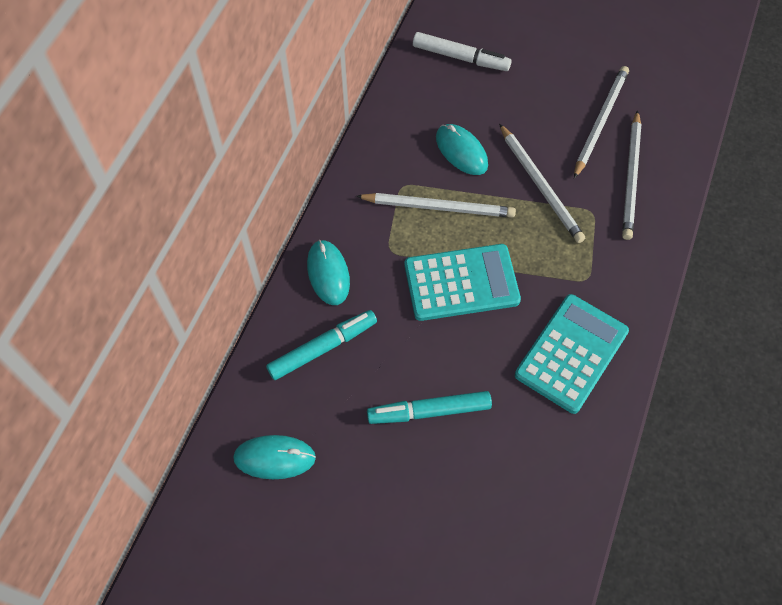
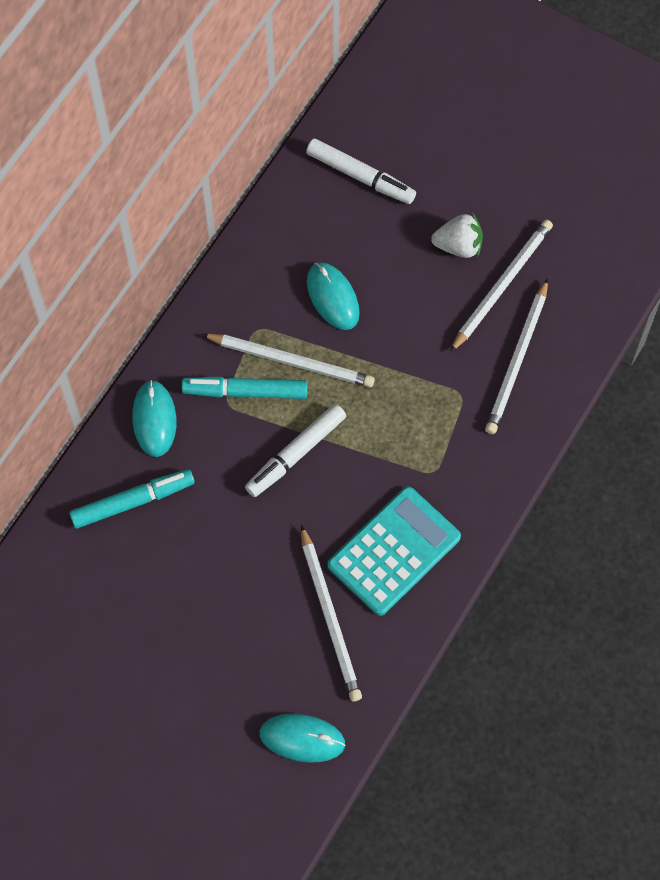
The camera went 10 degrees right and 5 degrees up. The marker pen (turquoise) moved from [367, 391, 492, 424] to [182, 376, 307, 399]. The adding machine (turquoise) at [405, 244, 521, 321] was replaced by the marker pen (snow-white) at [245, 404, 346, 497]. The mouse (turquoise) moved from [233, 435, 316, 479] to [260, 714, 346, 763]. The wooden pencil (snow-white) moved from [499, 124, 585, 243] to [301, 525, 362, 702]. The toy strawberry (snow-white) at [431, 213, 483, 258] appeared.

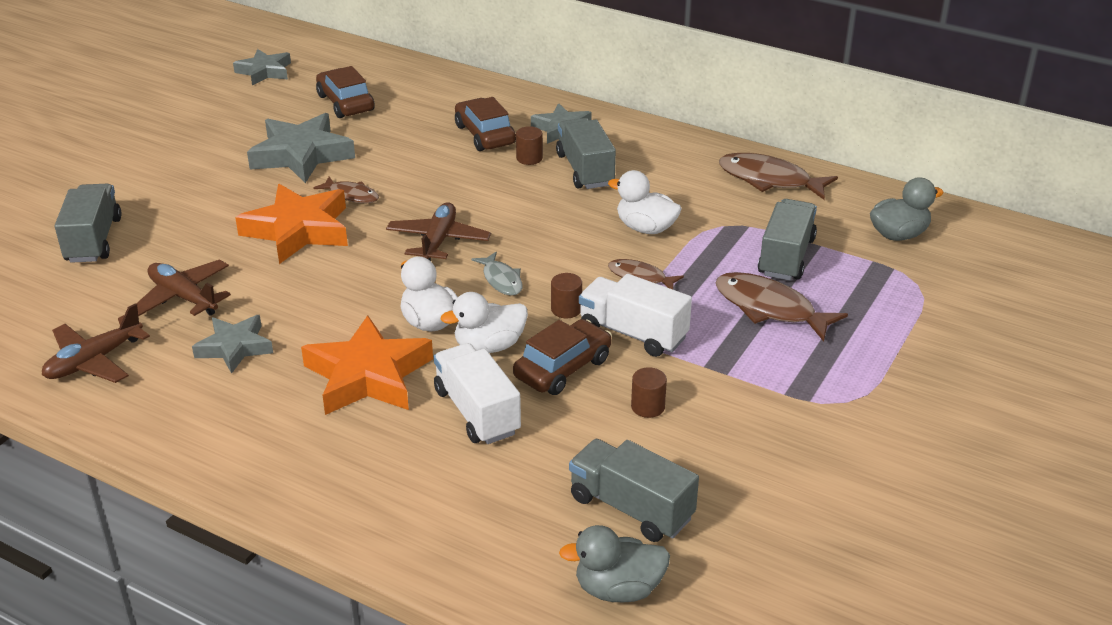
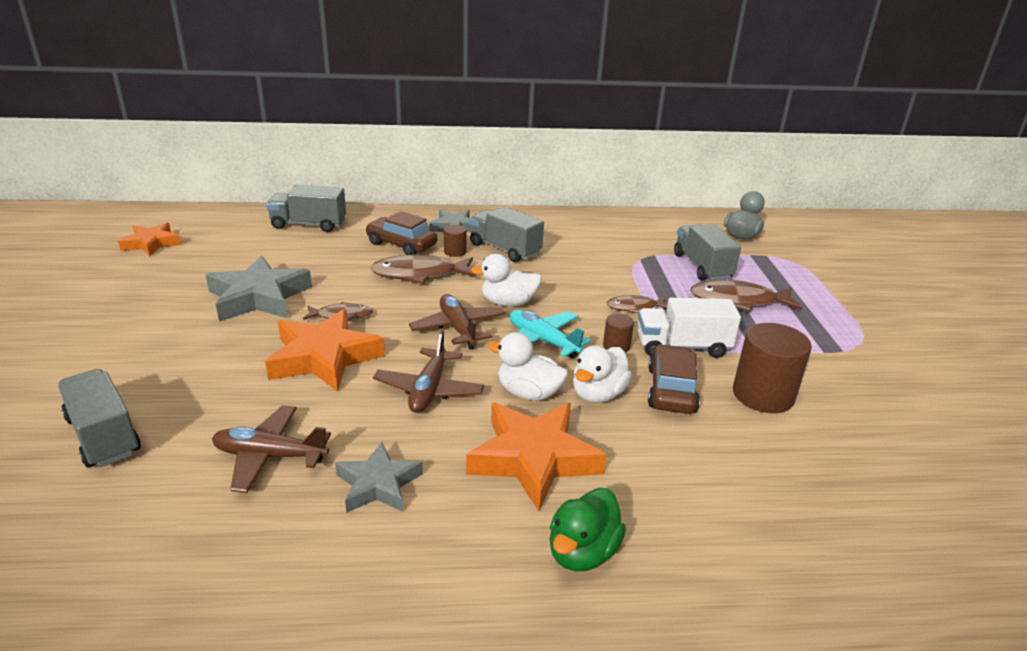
The camera went 35 degrees left and 5 degrees down. The five-pointed star (ash-grey) at [233, 49, 291, 86] became the five-pointed star (orange) at [118, 223, 181, 256]. The toy truck (ash-grey) moved from [569, 439, 699, 542] to [266, 185, 346, 232]. The toy fish (dark brown) moved from [719, 153, 838, 200] to [371, 255, 476, 284]. The plane (dark brown) moved from [42, 303, 150, 383] to [373, 330, 484, 413]. The toy duck (snow-white) moved from [608, 170, 682, 234] to [471, 254, 542, 307]. The toy fish (ash-grey) at [471, 252, 523, 296] was replaced by the plane (turquoise) at [510, 310, 591, 358]. The toy duck (green) at [549, 488, 626, 571] appeared. The cylinder shape (dark brown) at [631, 367, 667, 418] changed to 2.03 times the size. The automobile (dark brown) at [316, 66, 375, 118] disappeared. The toy truck (snow-white) at [434, 343, 521, 444] disappeared. The toy duck (ash-grey) at [559, 525, 670, 602] disappeared.

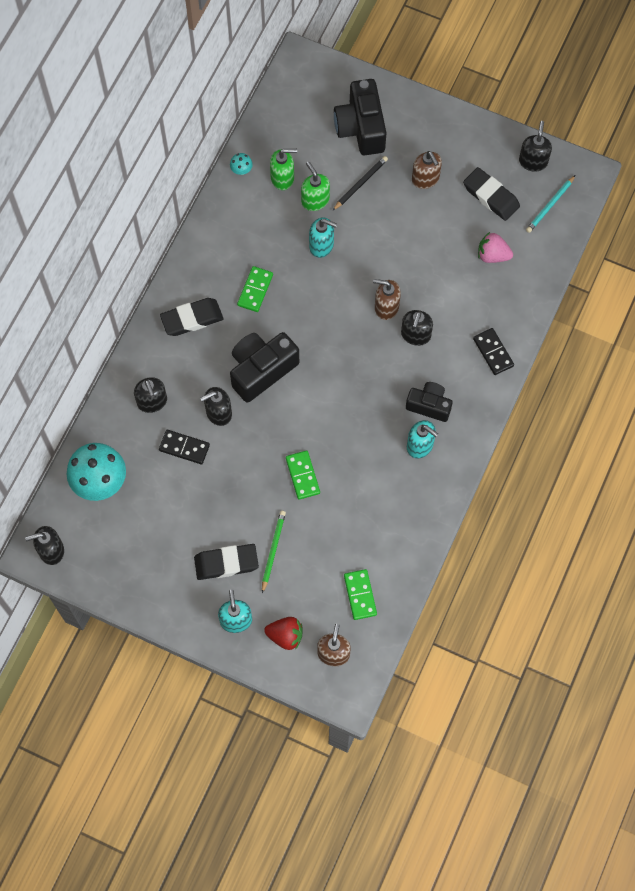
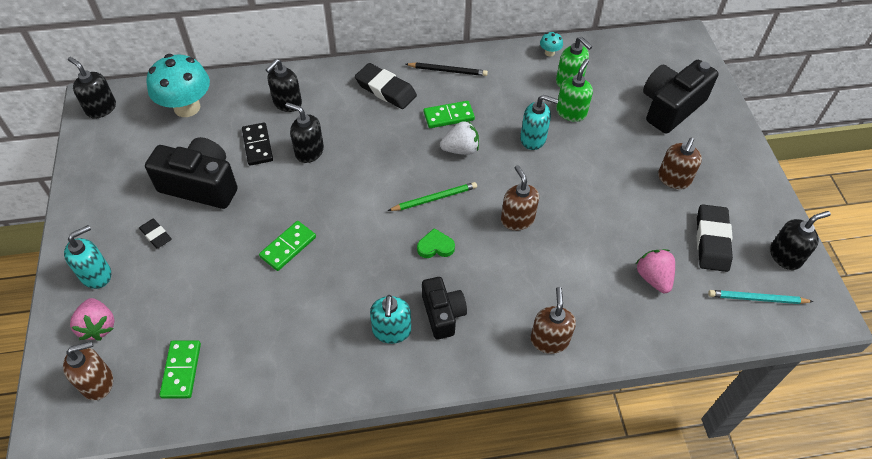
The camera went 55 degrees right and 15 degrees down. The toy strawberry (scarlet) at [264, 617, 303, 650] became the toy strawberry (pink) at [70, 298, 114, 341]. The pencil eraser (ebony) at [194, 544, 259, 580] changed to 0.56 times the size. The compact camera (ebony) moved from [230, 332, 299, 403] to [145, 137, 238, 209]. The domino piece (green) at [344, 569, 377, 620] turned 45 degrees counterclockwise. The wooden pencil (green) moved from [262, 511, 286, 593] to [388, 182, 477, 211]. The wooden pencil (ebony) moved from [332, 156, 388, 211] to [405, 62, 488, 76]. The heart (green) at [417, 228, 455, 258] appeared. The toy strawberry (snow-white) at [440, 121, 479, 155] appeared. The soap dispenser (turquoise) at [309, 217, 337, 258] turned 60 degrees counterclockwise. The domino piece (ebony) at [473, 328, 514, 375] was replaced by the soap dispenser (dark brown) at [530, 287, 576, 354]. The soap dispenser (ebony) at [401, 310, 433, 346] disappeared.

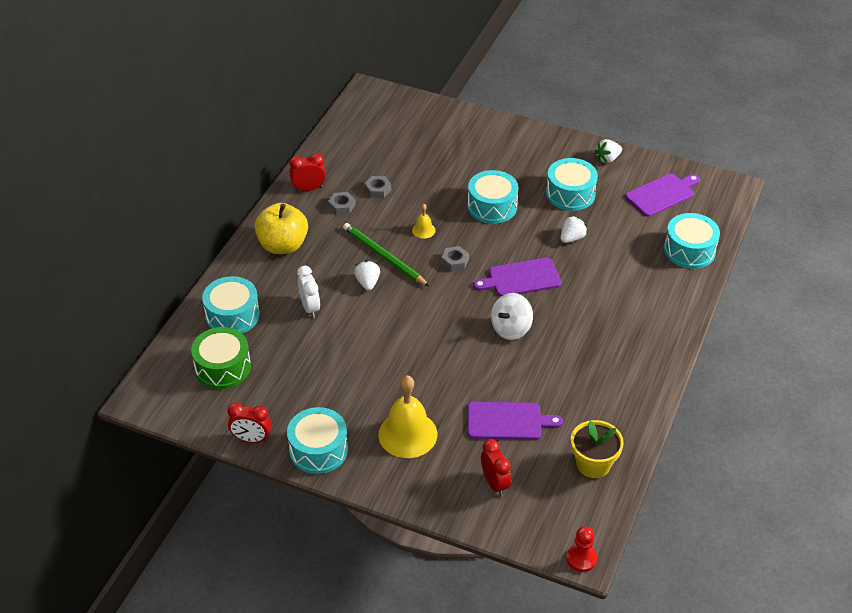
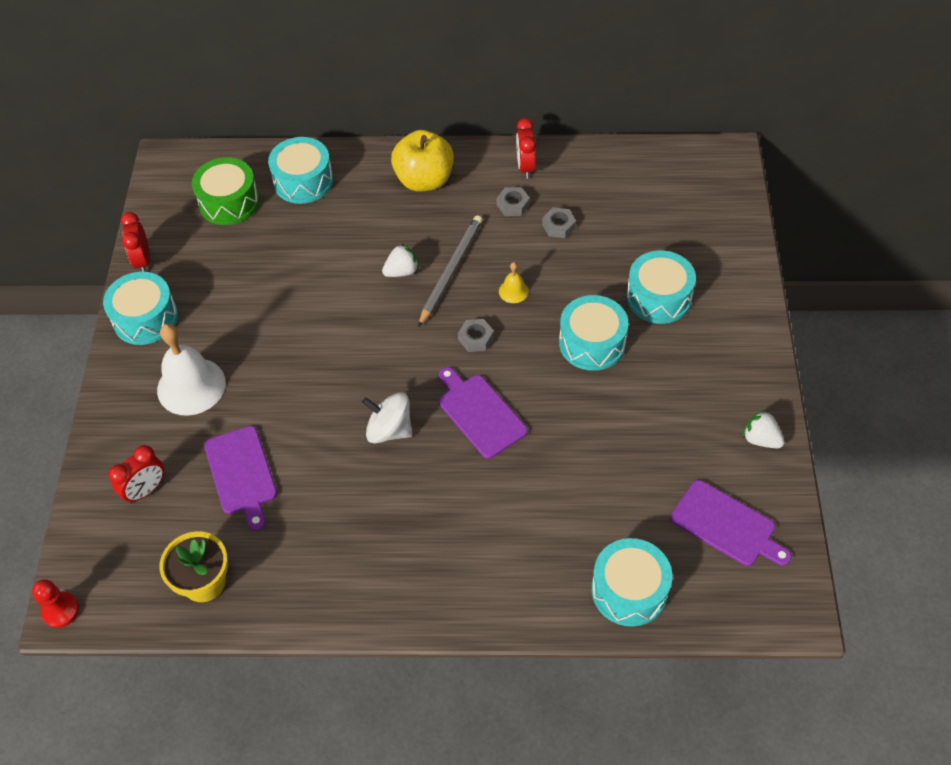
The camera went 70 degrees right and 10 degrees up. The school bell (yellow) at [378, 375, 437, 458] became the school bell (snow-white) at [157, 324, 226, 416]. The wooden pencil (green) at [343, 223, 429, 286] became the wooden pencil (ash-grey) at [418, 215, 483, 327]. The bedside clock (scarlet) at [290, 153, 326, 191] turned 150 degrees counterclockwise. The snare drum (turquoise) moved from [546, 158, 598, 211] to [626, 250, 696, 324]. The bedside clock (snow-white) at [297, 266, 320, 318] disappeared. The toy strawberry (snow-white) at [560, 215, 588, 243] disappeared.

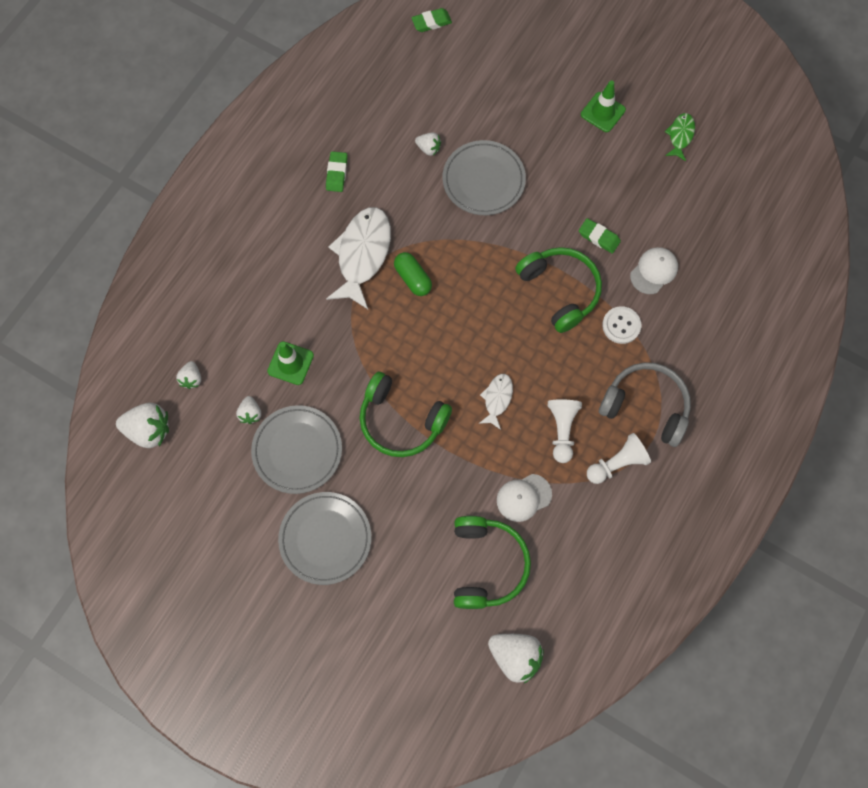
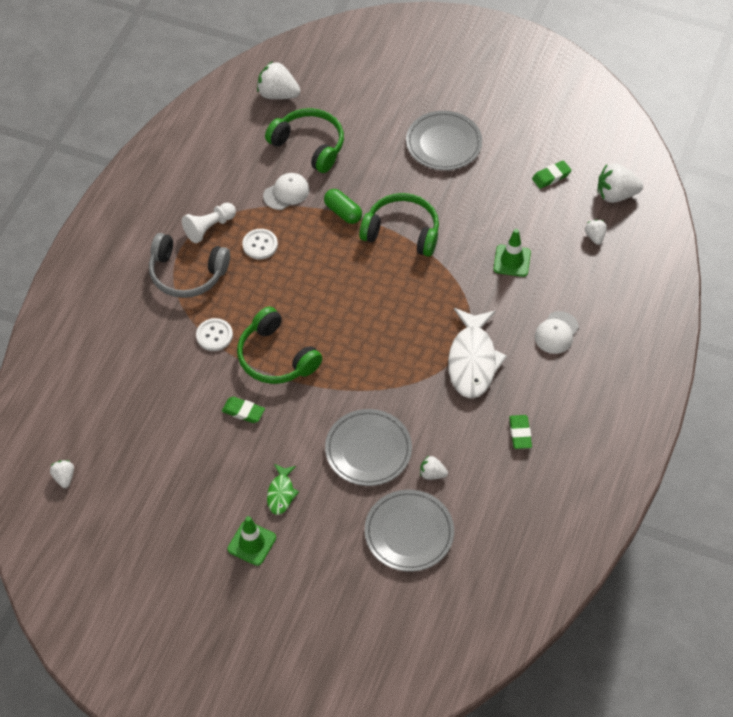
The camera went 170 degrees right and 15 degrees down. The toy strawberry (snow-white) moved from [236, 396, 261, 424] to [50, 460, 74, 488]. The pawn (snow-white) at [548, 399, 582, 463] was replaced by the button (snow-white) at [242, 229, 278, 259]. The headset (green) at [454, 516, 531, 609] turned 135 degrees clockwise. The toy fish (green) moved from [665, 113, 695, 161] to [267, 464, 299, 515]. The pill shape (green) moved from [394, 252, 432, 296] to [324, 189, 362, 224]. The dinner plate (ash-grey) moved from [251, 405, 342, 494] to [364, 489, 454, 572]. The pencil eraser (green) moved from [411, 8, 452, 32] to [532, 160, 572, 189]. The cap (snow-white) moved from [630, 247, 678, 294] to [535, 311, 579, 354]. The toy fish (snow-white) at [479, 374, 513, 430] disappeared.

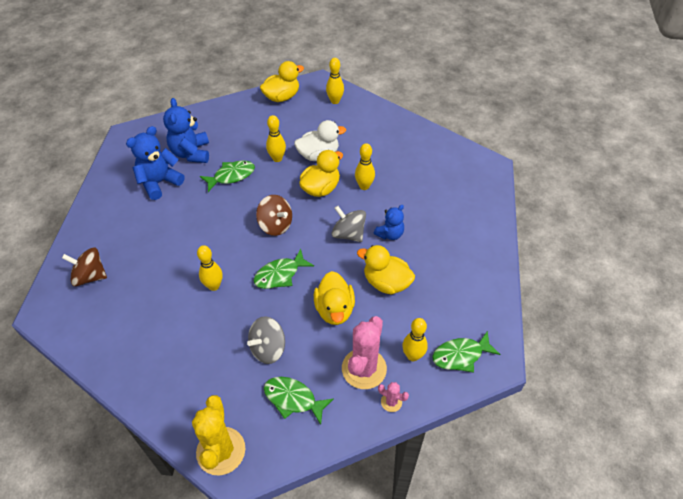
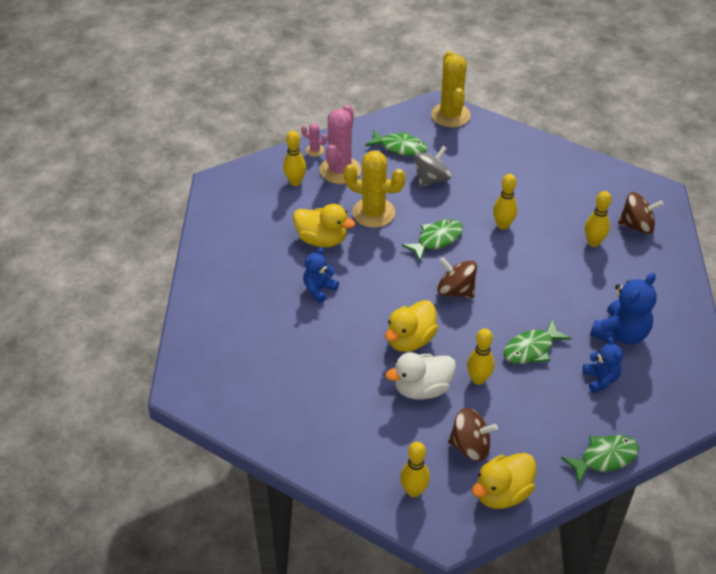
The camera went 175 degrees right and 5 degrees down. The toy duck (yellow) at [314, 271, 355, 325] was replaced by the cactus (yellow) at [344, 151, 406, 228]. The toy top (dark brown) at [448, 408, 498, 461] appeared. The toy fish (green) moved from [432, 331, 500, 373] to [561, 435, 639, 484]. The teddy bear (royal blue) at [163, 98, 209, 163] changed to 0.62 times the size. The skittle (yellow) moved from [355, 143, 375, 190] to [585, 191, 611, 247]. The toy top (ash-grey) at [332, 206, 366, 242] disappeared.

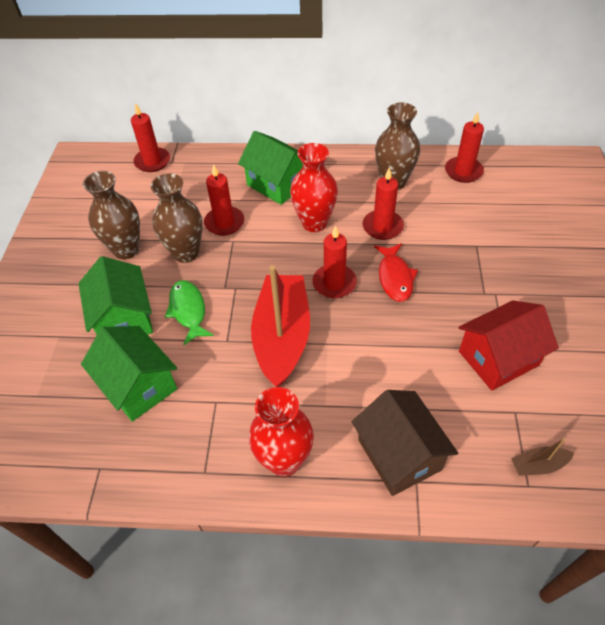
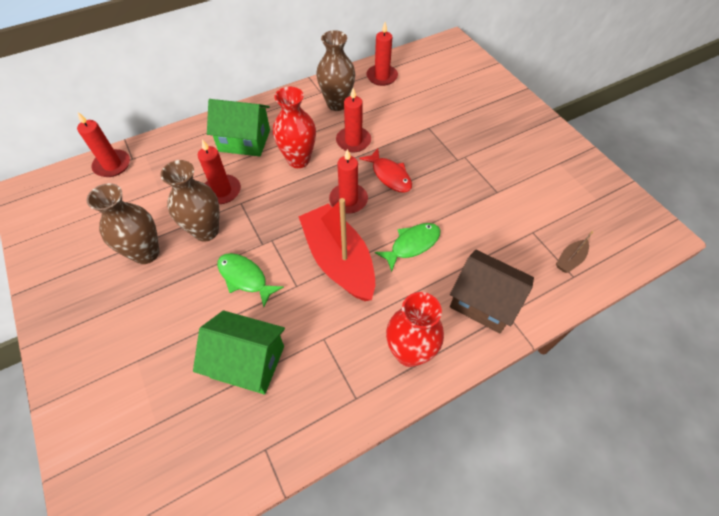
The camera went 35 degrees left and 5 degrees up. The toy fish (green) at [375, 223, 440, 272] appeared. The cottage (green) at [78, 256, 153, 335] disappeared. The cottage (scarlet) at [458, 300, 559, 391] disappeared.

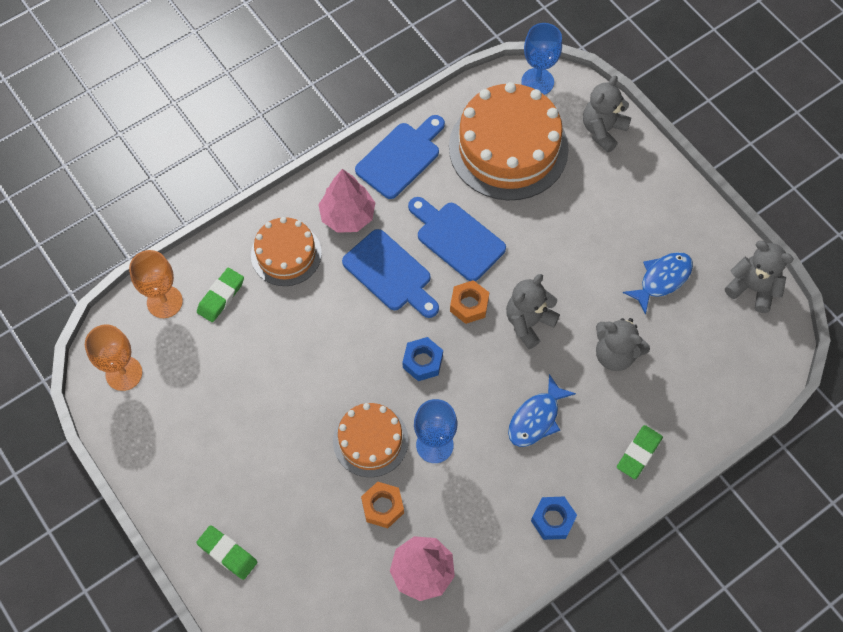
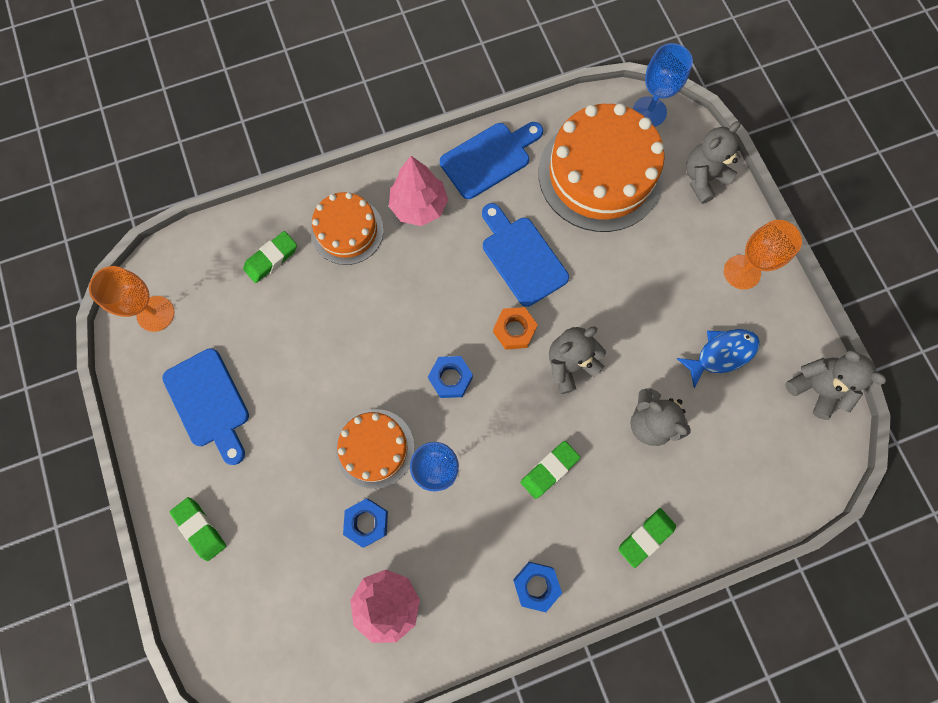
The camera went 15 degrees right and 10 degrees up. The chopping board (royal blue) moved from [342, 229, 439, 318] to [162, 348, 249, 465]. The nut (orange) at [361, 482, 404, 528] became the nut (royal blue) at [343, 499, 388, 548]. The toy fish (royal blue) at [508, 374, 576, 447] was replaced by the pencil eraser (green) at [520, 441, 580, 499]. The wine glass (orange) moved from [129, 250, 183, 318] to [724, 220, 802, 290].

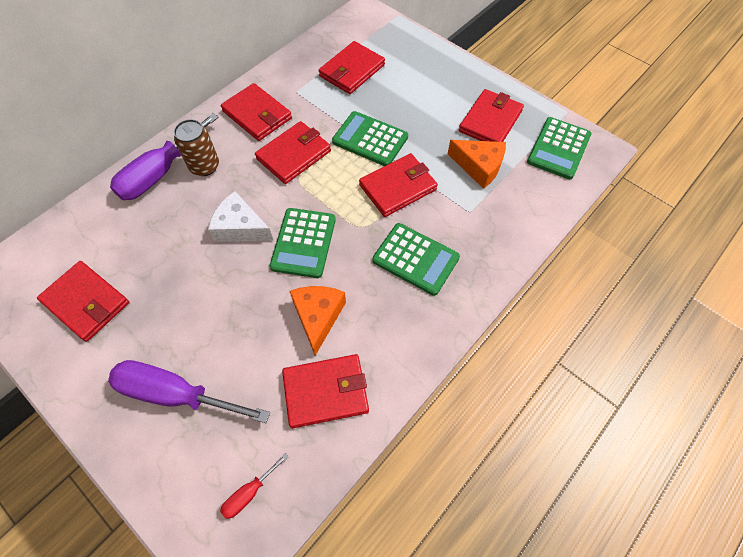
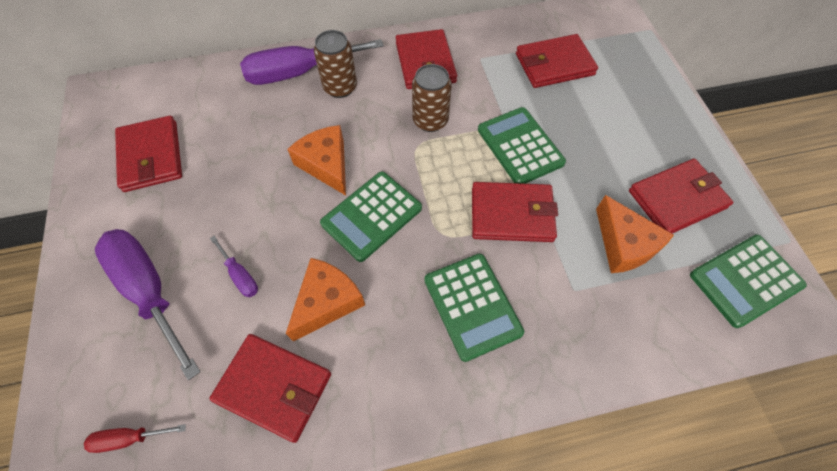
The camera went 35 degrees right and 0 degrees up. The hand screwdriver (purple) at [210, 236, 258, 297] appeared. The cheese (snow-white) at [208, 191, 274, 242] became the cheese (orange) at [287, 125, 346, 196]. The billfold (scarlet) at [255, 121, 331, 184] was replaced by the tin (dark brown) at [412, 64, 452, 132].

